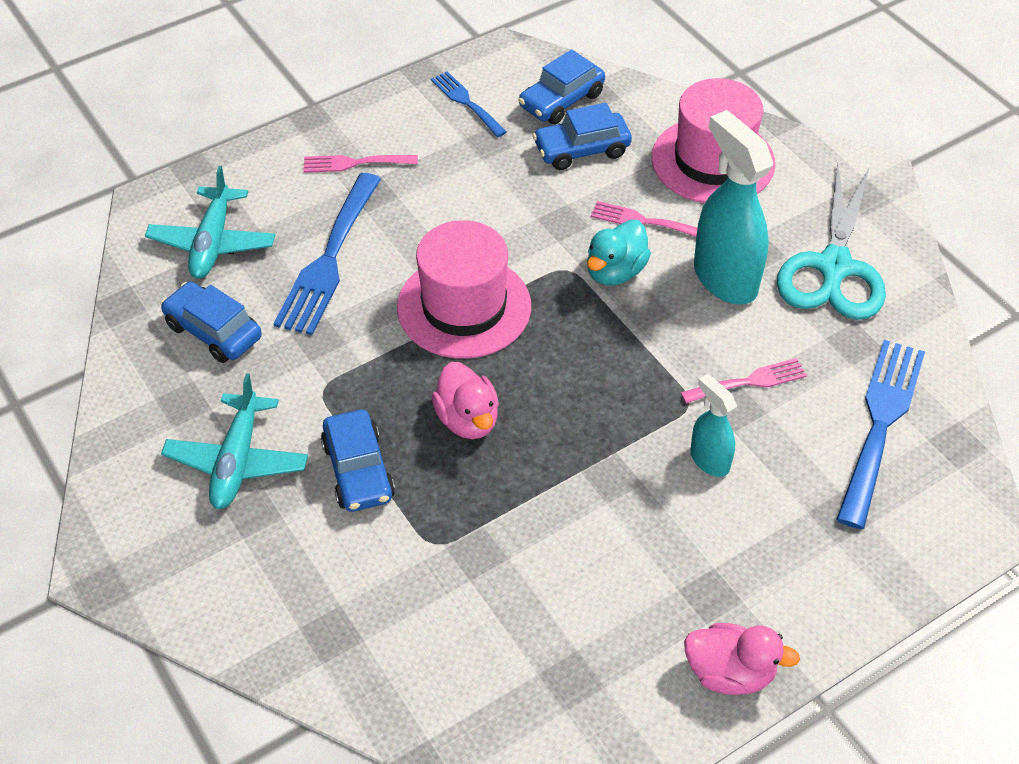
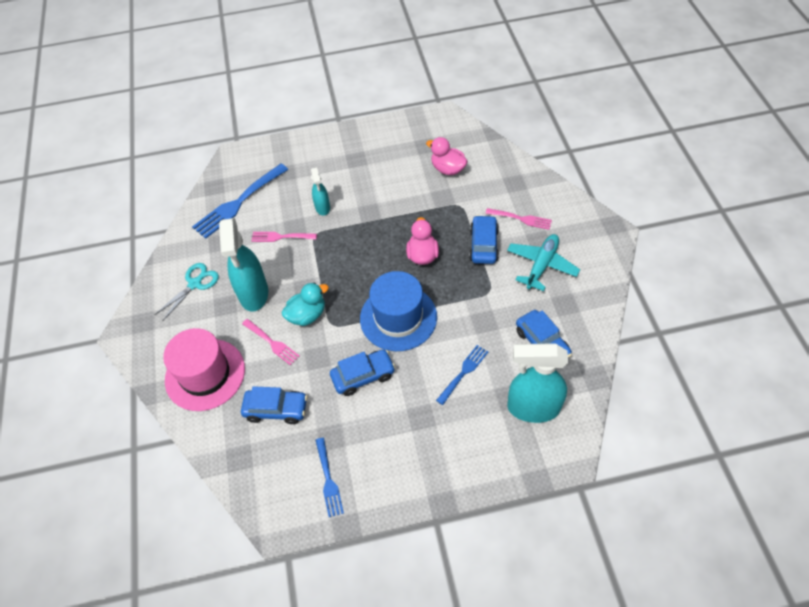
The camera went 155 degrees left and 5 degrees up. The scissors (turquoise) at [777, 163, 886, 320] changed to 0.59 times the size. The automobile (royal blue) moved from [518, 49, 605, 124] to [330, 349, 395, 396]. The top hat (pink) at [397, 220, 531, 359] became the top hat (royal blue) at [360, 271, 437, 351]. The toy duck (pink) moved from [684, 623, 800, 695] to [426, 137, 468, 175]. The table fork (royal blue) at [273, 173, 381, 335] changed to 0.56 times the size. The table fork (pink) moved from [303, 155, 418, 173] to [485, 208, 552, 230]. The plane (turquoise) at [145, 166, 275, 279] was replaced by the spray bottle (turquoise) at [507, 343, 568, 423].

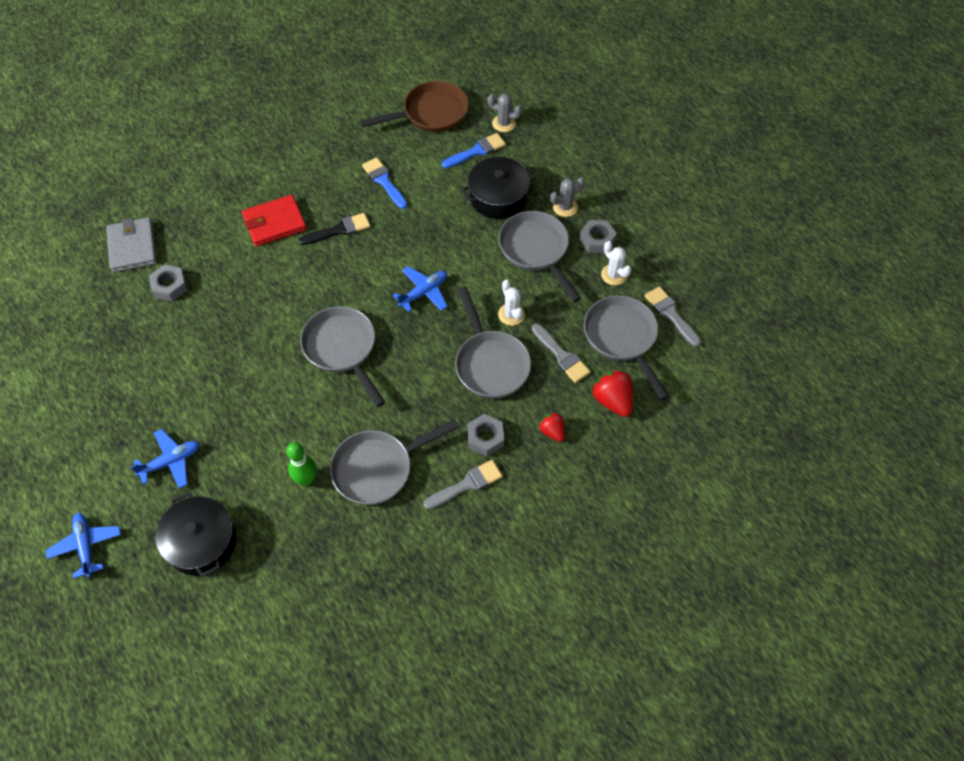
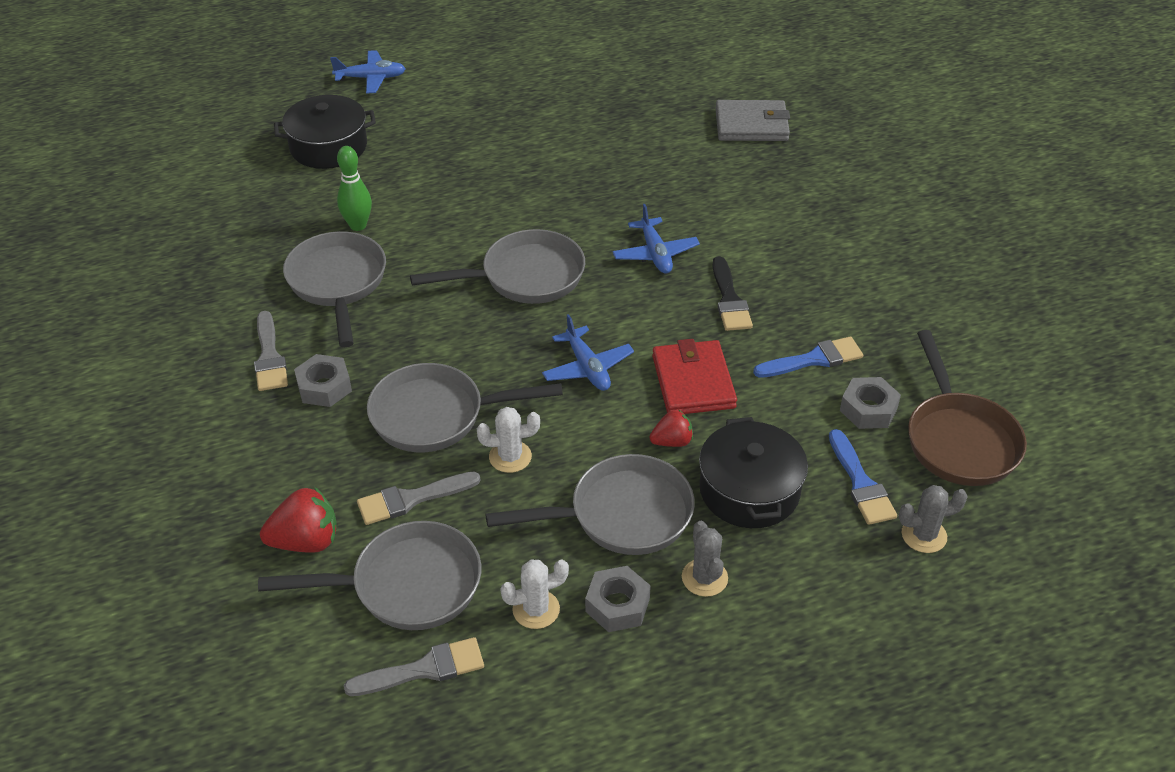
The camera went 105 degrees right and 15 degrees down. The plane (royal blue) moved from [130, 429, 200, 488] to [613, 204, 700, 274]. The toy strawberry (scarlet) moved from [539, 412, 565, 442] to [649, 409, 693, 447]. The billfold (scarlet) moved from [242, 195, 307, 247] to [652, 339, 737, 414]. The nut (ash-grey) moved from [149, 265, 188, 301] to [840, 377, 901, 429]. The cactus (ash-grey) at [488, 94, 522, 132] turned 45 degrees clockwise.

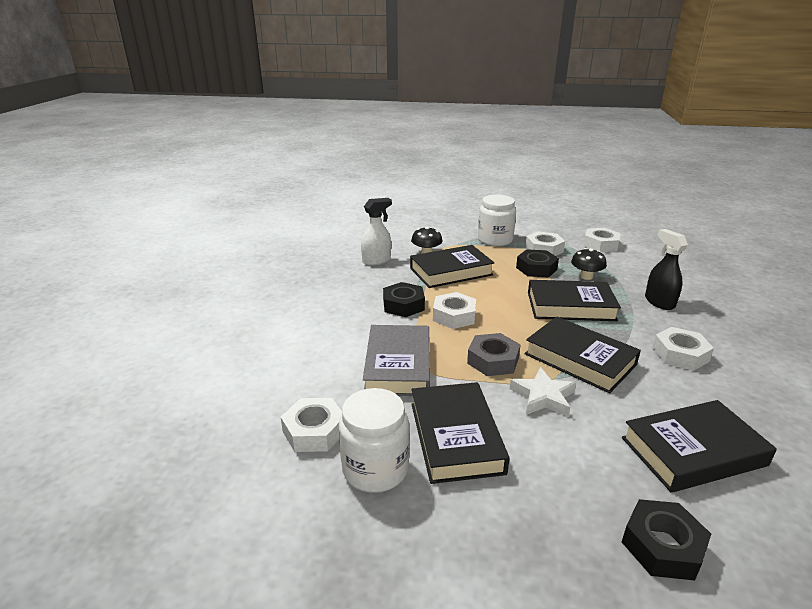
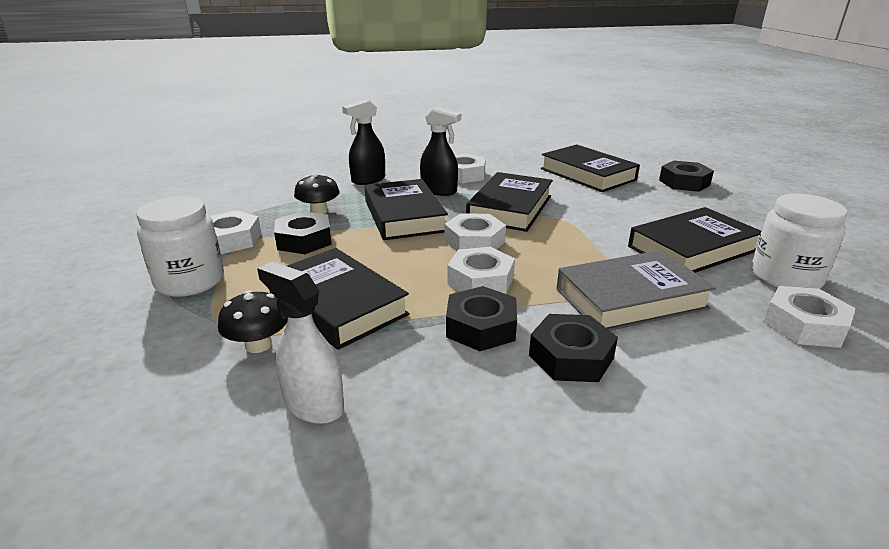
The camera went 110 degrees left and 0 degrees up. The spray bottle (ebony) at [420, 107, 461, 196] appeared. The nut (snow-white) moved from [583, 228, 621, 252] to [445, 213, 506, 252]. The nut (ebony) at [529, 314, 618, 382] appeared. The nut (ash-grey) at [467, 333, 521, 376] disappeared. The five-pointed star (snow-white) at [510, 367, 576, 417] disappeared.

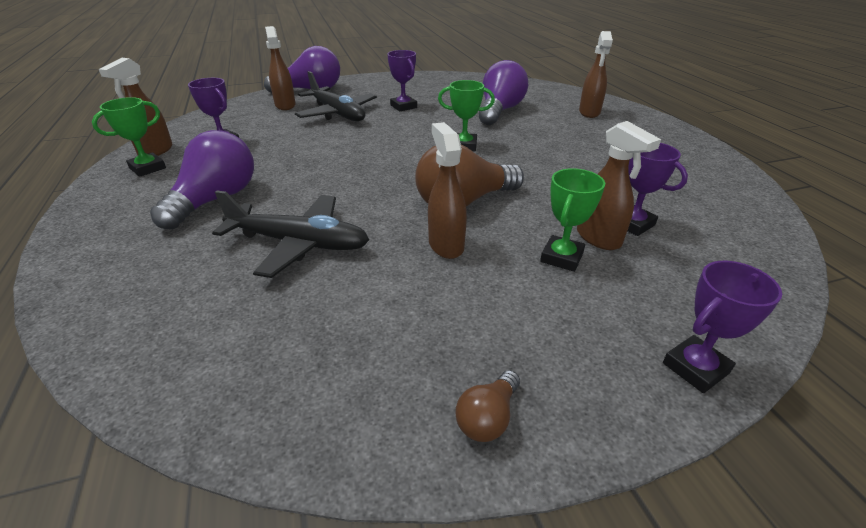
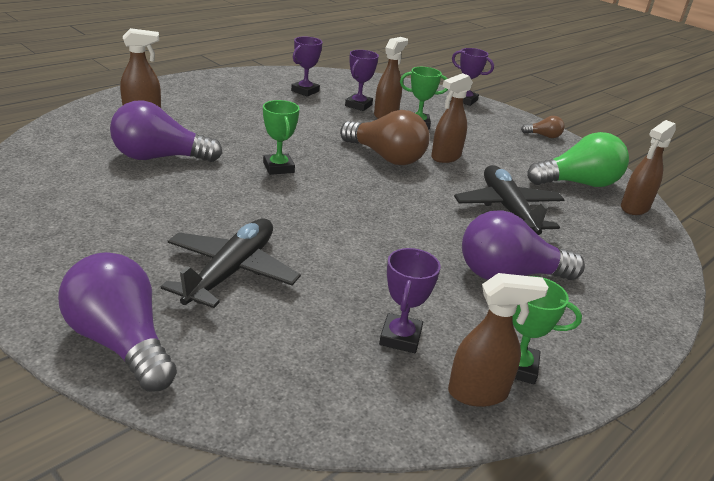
The camera went 120 degrees left and 5 degrees down. The award cup (purple) moved from [387, 50, 417, 111] to [291, 37, 322, 96]. The bulb (green) at [527, 132, 629, 187] appeared. The spray bottle (dark brown) moved from [265, 26, 296, 110] to [621, 120, 676, 215].

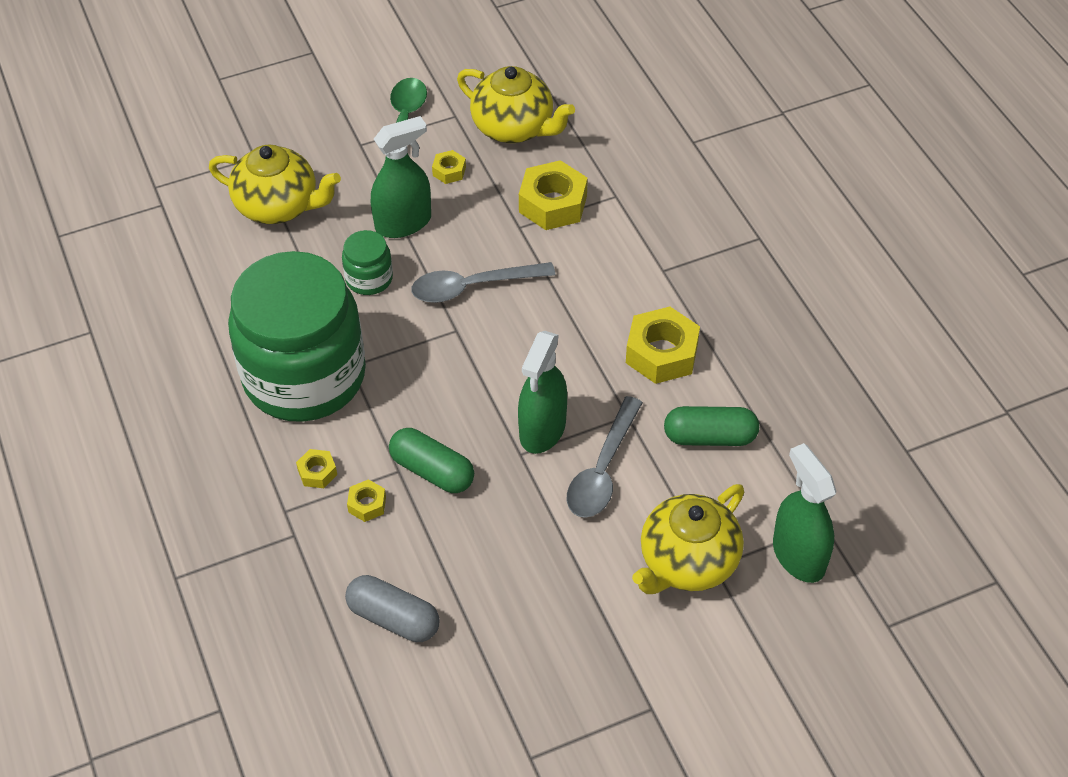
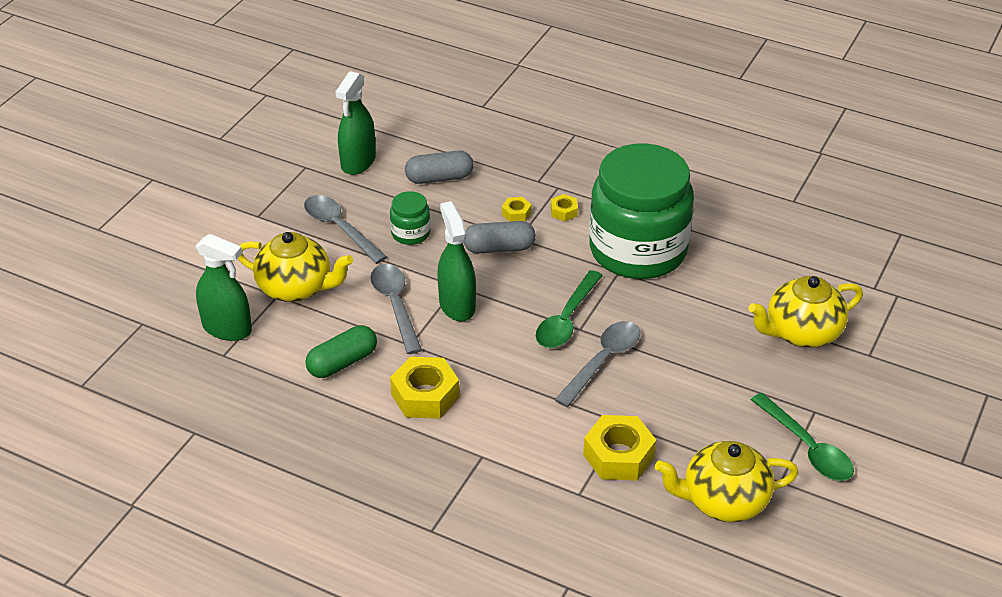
The camera went 140 degrees right and 10 degrees down. The china teapot (yellow) at [632, 484, 744, 594] turned 105 degrees clockwise. The teaspoon (ash-grey) at [304, 195, 387, 264] appeared. The spray bottle (green) moved from [371, 116, 431, 238] to [335, 71, 376, 175]. The preserve jar (green) moved from [342, 230, 393, 295] to [390, 191, 431, 245]. The pill shape (green) at [389, 428, 474, 493] became the pill shape (ash-grey) at [463, 221, 536, 253]. The teaspoon (green) at [536, 270, 603, 348] appeared. The nut (yellow) at [432, 150, 466, 184] disappeared.

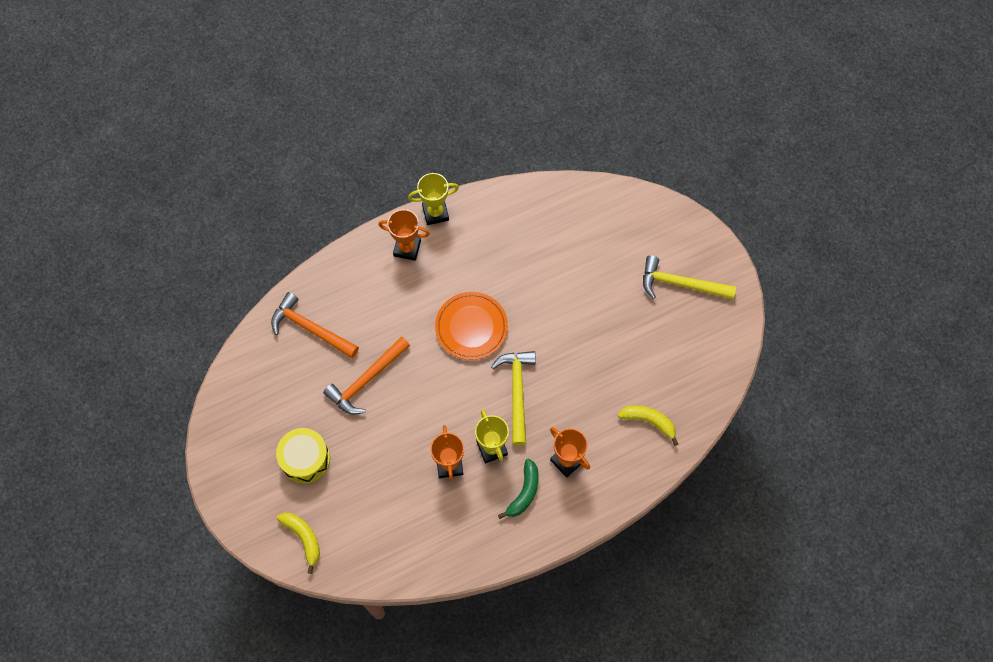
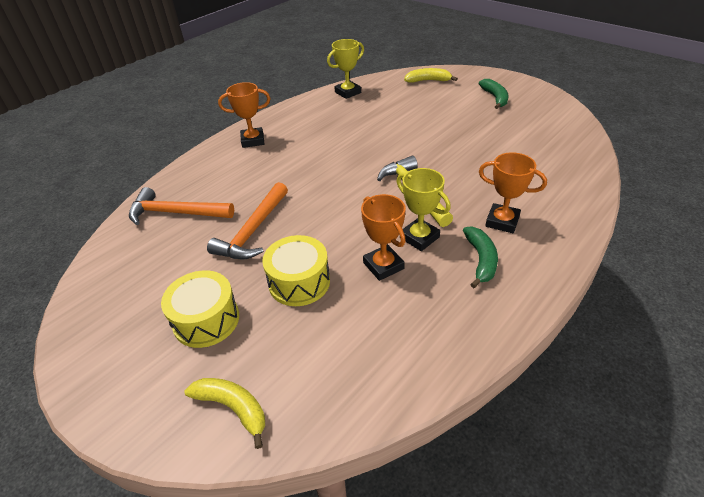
The camera went 20 degrees left and 25 degrees down. The snare drum (yellow) at [262, 235, 330, 306] appeared. The award cup (yellow) moved from [408, 173, 459, 225] to [327, 39, 364, 99]. The toy banana (yellow) moved from [618, 405, 678, 446] to [404, 68, 458, 83]. The hammer (yellow) at [643, 255, 736, 299] was replaced by the toy banana (green) at [479, 79, 509, 109]. The dinner plate (orange) at [435, 292, 508, 360] disappeared.

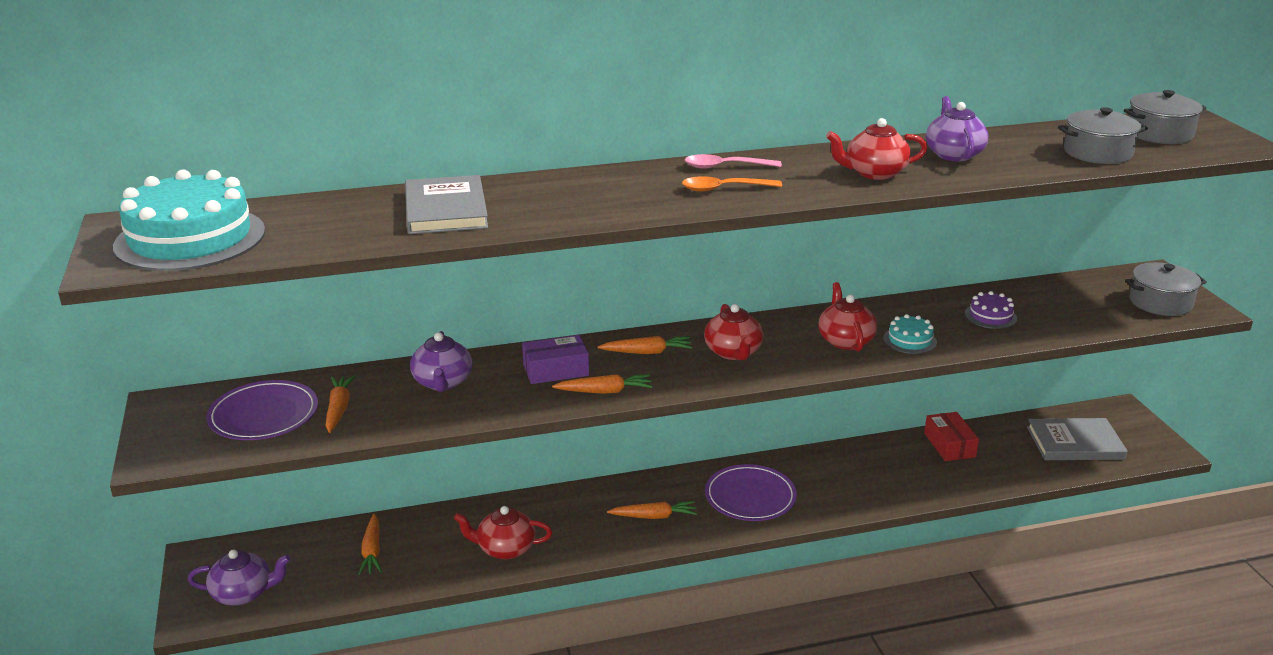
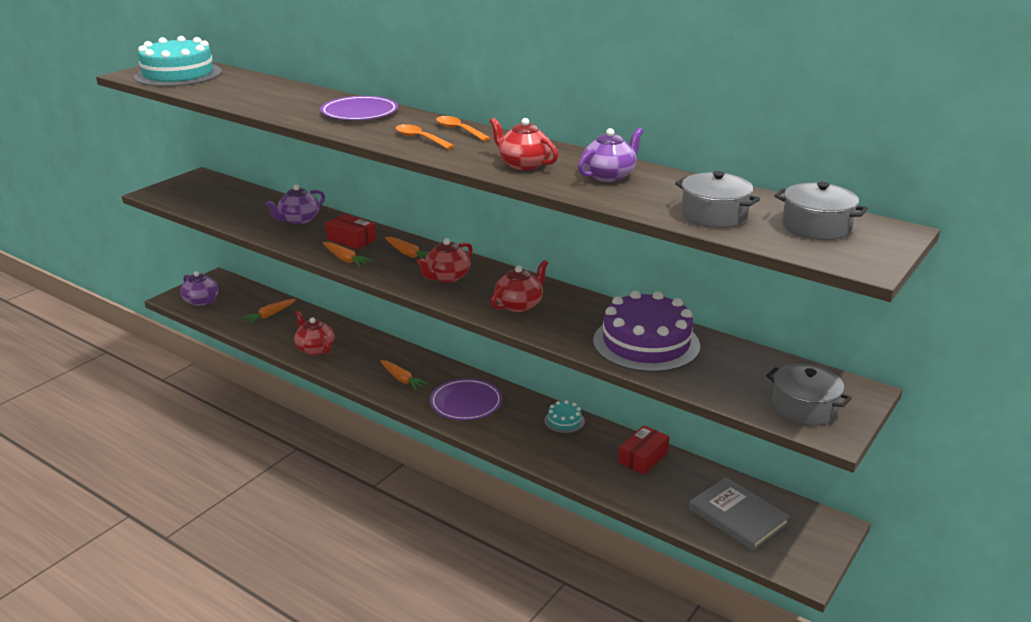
The camera went 50 degrees right and 0 degrees up. The dinner plate (purple) moved from [206, 380, 318, 440] to [320, 96, 398, 120]. The parcel (purple) at [522, 335, 589, 384] became the parcel (scarlet) at [325, 214, 376, 250]. The teaspoon (pink) at [685, 154, 782, 169] became the teaspoon (orange) at [436, 116, 490, 141]. The gateau (turquoise) moved from [883, 314, 937, 354] to [544, 400, 585, 433]. The gateau (purple) at [965, 291, 1017, 329] changed to 2.25 times the size. The carrot (orange) at [326, 375, 355, 433] disappeared. The book (ash-grey) at [405, 175, 488, 234] disappeared.

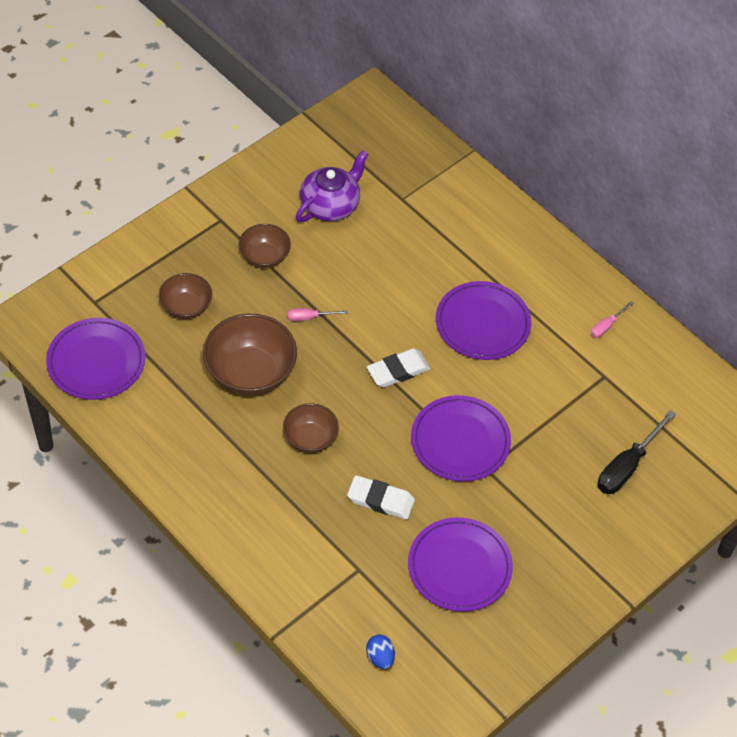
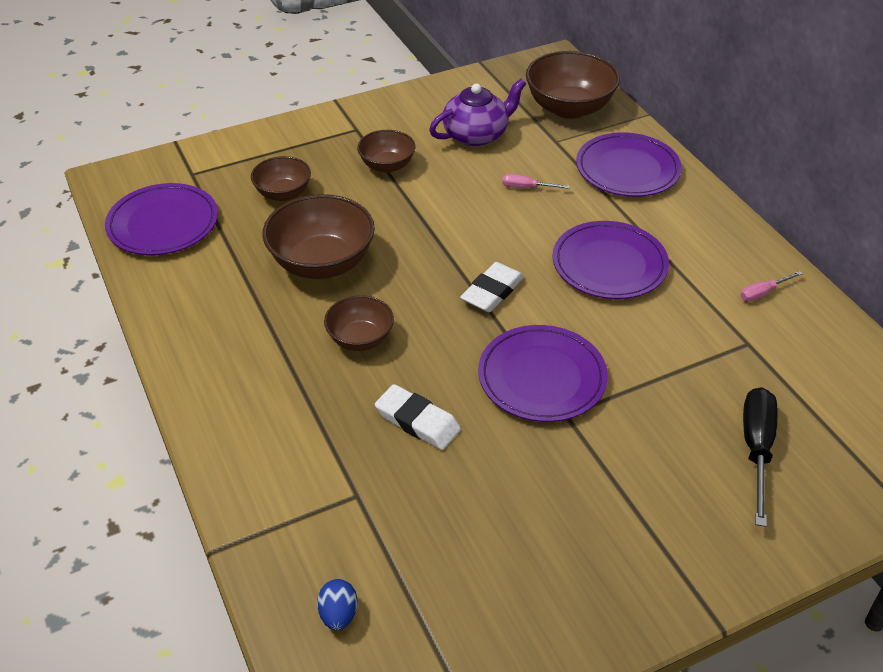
The camera went 20 degrees right and 10 degrees down. The pencil eraser (snow-white) at [367, 348, 431, 387] turned 45 degrees counterclockwise. The hand screwdriver (pink) moved from [287, 308, 347, 321] to [502, 174, 570, 189]. The bowl (dark brown) at [526, 51, 620, 119] appeared. The dinner plate (purple) moved from [408, 517, 513, 612] to [576, 132, 682, 197]. The hand screwdriver (ebony) at [598, 410, 676, 494] turned 135 degrees clockwise.

